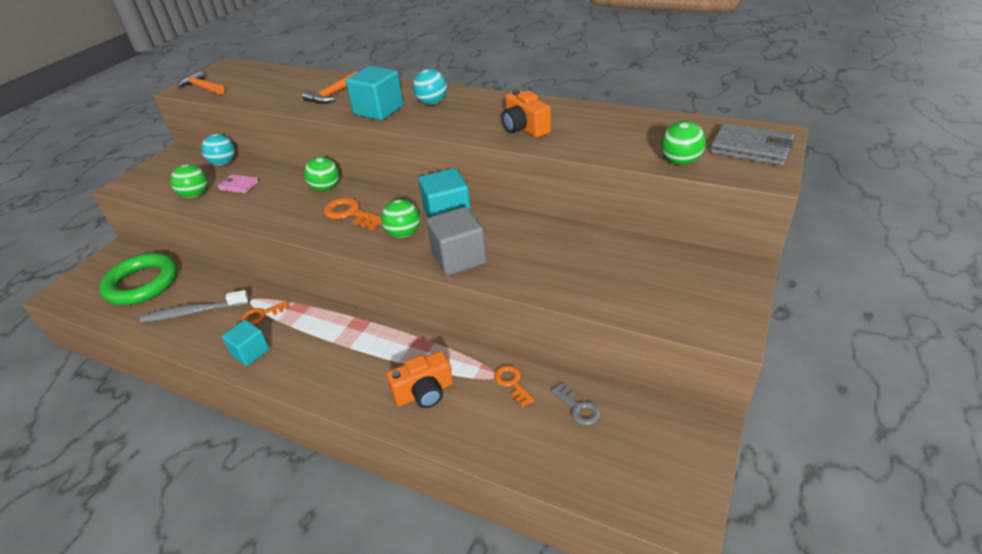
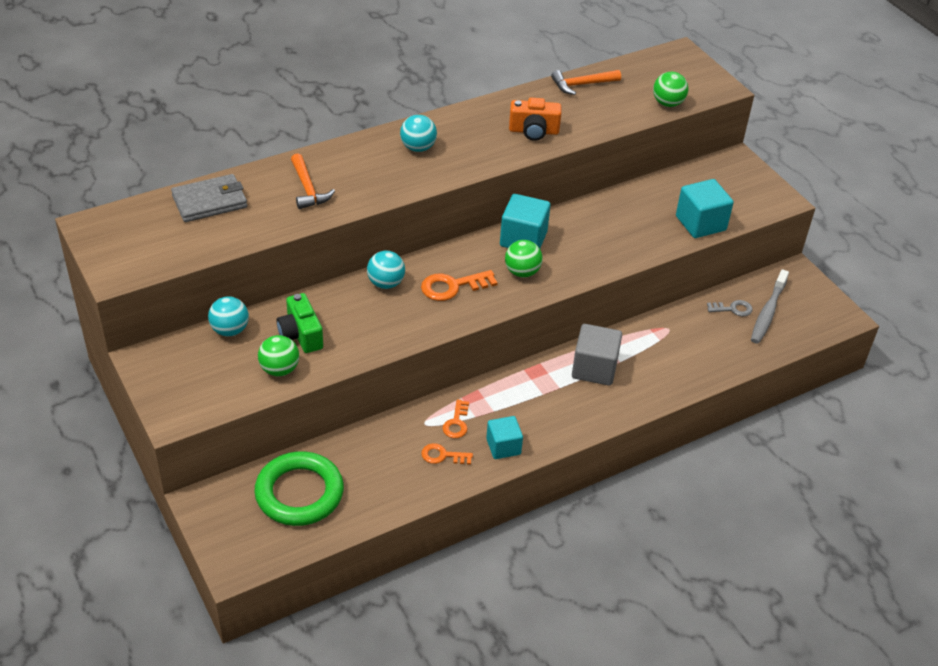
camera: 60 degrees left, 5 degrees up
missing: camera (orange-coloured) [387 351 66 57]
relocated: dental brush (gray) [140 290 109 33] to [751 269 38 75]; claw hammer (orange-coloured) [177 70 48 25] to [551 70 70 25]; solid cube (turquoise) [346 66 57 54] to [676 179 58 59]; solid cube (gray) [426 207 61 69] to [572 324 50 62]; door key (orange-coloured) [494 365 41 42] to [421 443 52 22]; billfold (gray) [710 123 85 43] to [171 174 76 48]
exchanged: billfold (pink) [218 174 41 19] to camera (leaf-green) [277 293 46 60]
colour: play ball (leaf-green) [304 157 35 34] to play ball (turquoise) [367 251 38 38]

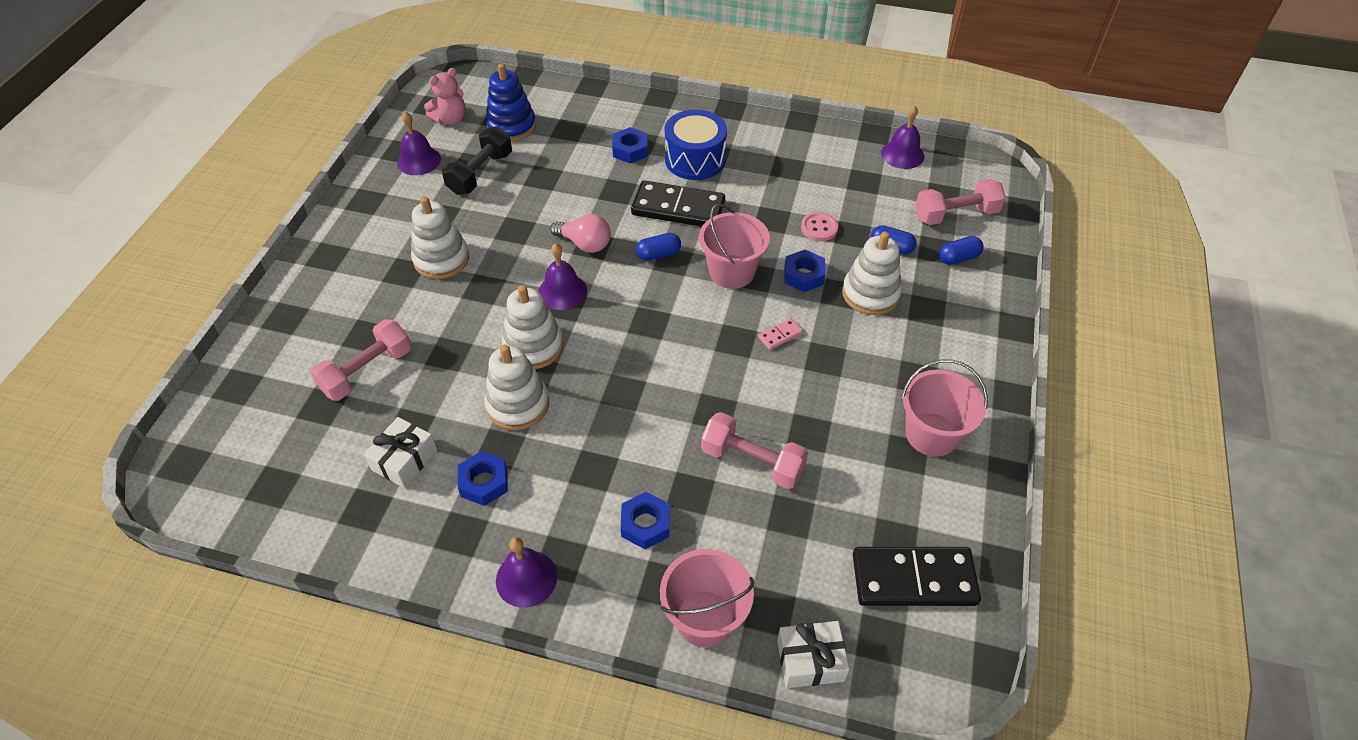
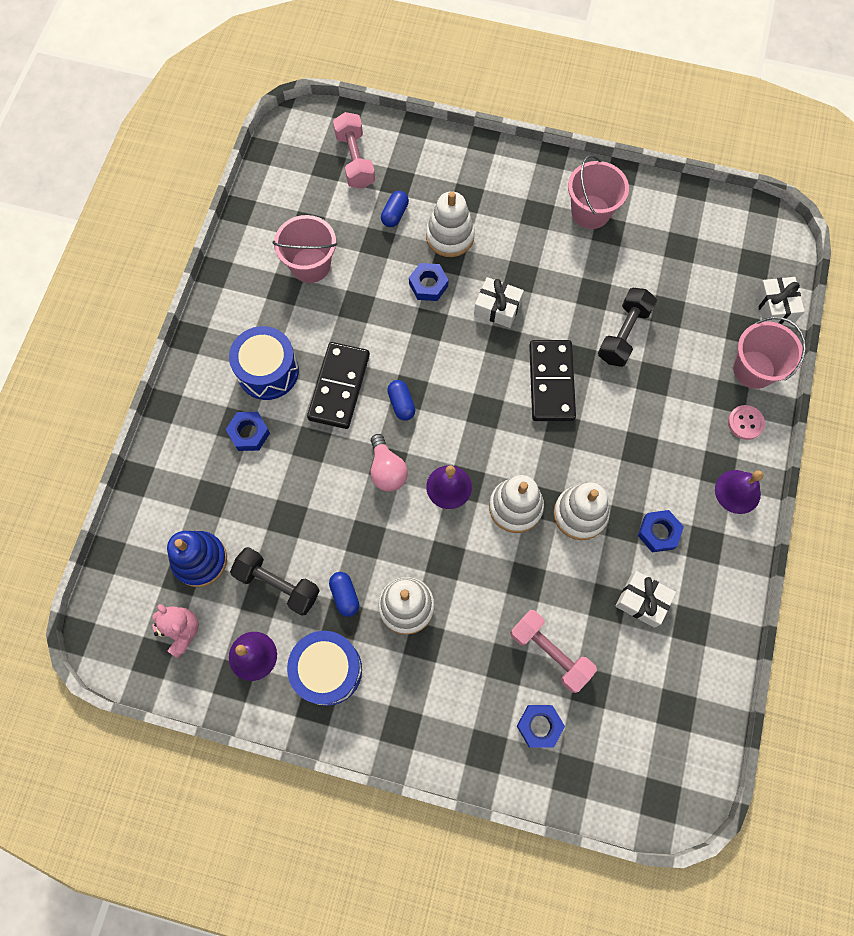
camera: 90 degrees left, 20 degrees up
missing: school bell (purple) [881 105 43 64]
appeared: toy drum (cobalt) [287 631 75 75]
relocated: hex nut (cobalt) [621 492 49 57] to [517 705 48 43]; pail (pink) [699 203 71 86] to [272 215 65 68]; sewing button (pink) [801 212 37 29] to [728 405 37 35]; domino (ebony) [853 547 128 59] to [529 340 47 81]; pill shape (cobalt) [939 236 45 29] to [329 572 30 45]
exchanged: domino (pink) [758 318 44 32] to gift (white) [474 277 50 51]
colour: free weight (pink) [701 412 107 77] to free weight (ebony) [598 288 59 79]
spun: lightbulb (pink) [550 214 61 39] = [370 434 38 57] 135 degrees clockwise

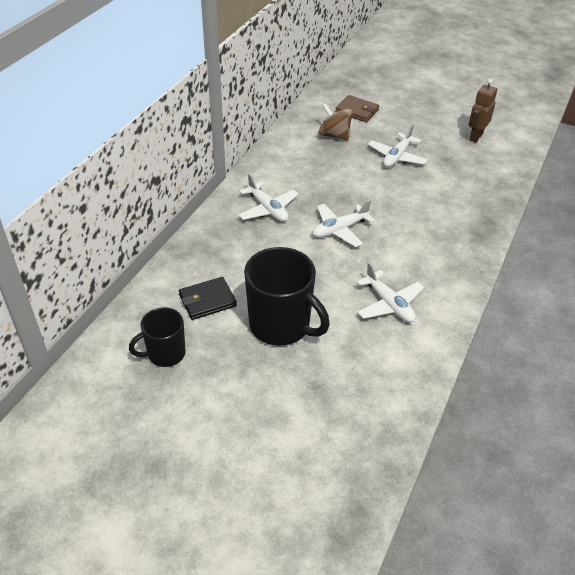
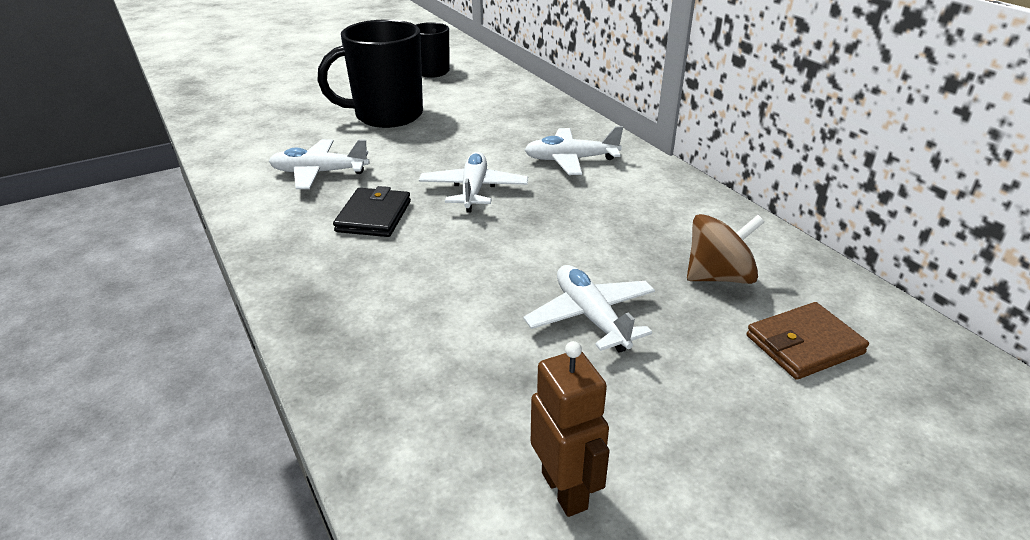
camera: 125 degrees right, 10 degrees down
relocated: billfold (ebony) [179 277 58 43] to [333 186 78 51]

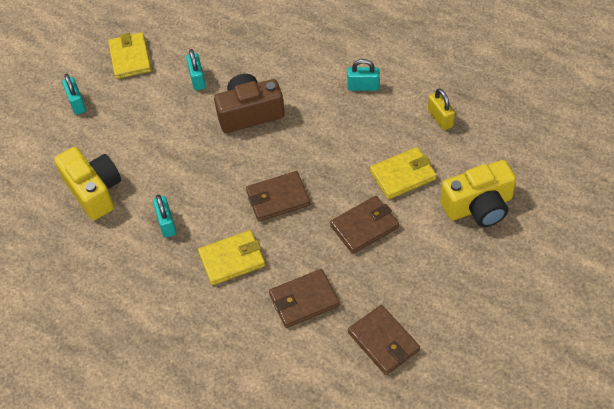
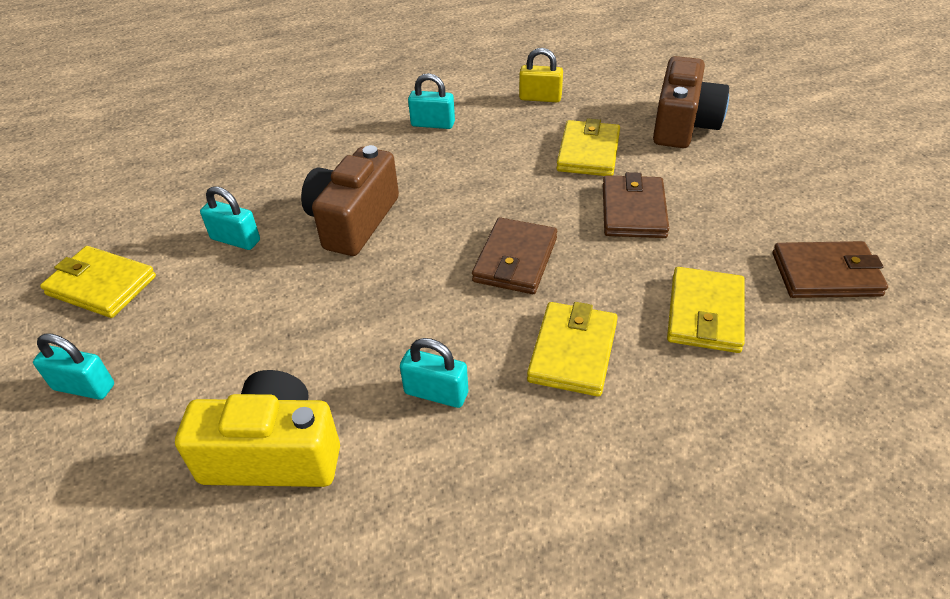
camera: 55 degrees left, 10 degrees down
colour: billfold (brown) [269 269 70 59] to billfold (bright yellow) [667 267 78 86]; camera (bright yellow) [440 160 76 67] to camera (brown) [653 56 76 92]
spun: lock (turquoise) [347 59 32 32] = [408 73 47 56] 60 degrees clockwise

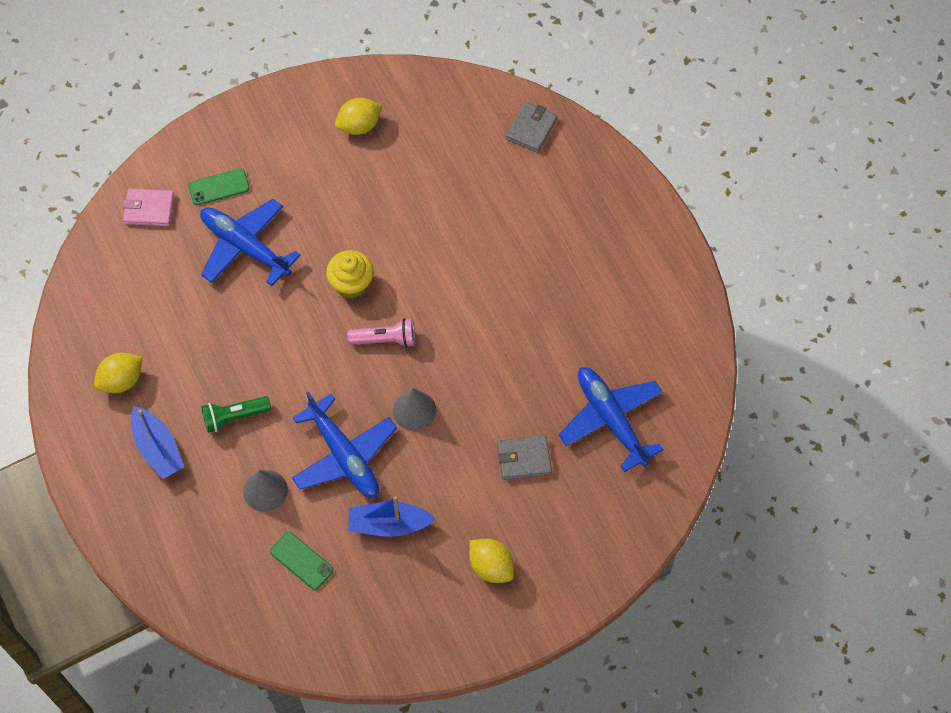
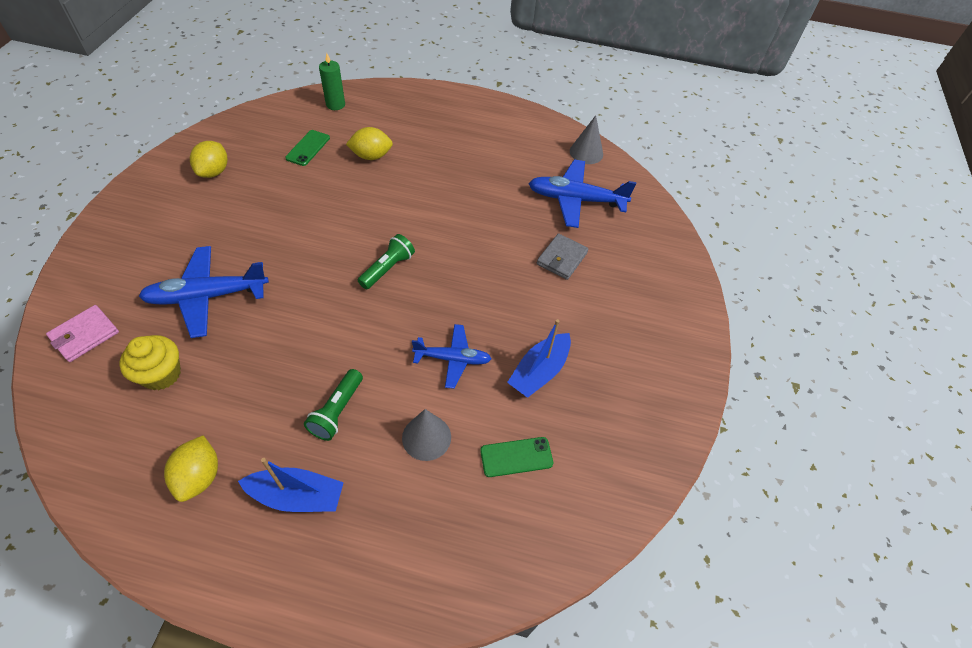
camera: 55 degrees left, 10 degrees down
relocated: phone (leaf-green) [188 168 62 37] to [285 130 45 36]; fairy cake (bright yellow) [326 250 48 48] to [119 335 62 55]; cone shape (gray) [393 388 43 43] to [570 115 33 49]; citrus fruit (bright yellow) [469 539 45 44] to [346 127 47 33]
exchanged: billfold (gray) [506 102 52 51] to pillar candle (leaf-green) [319 53 26 57]
colour: torch (pink) [348 318 67 30] to torch (leaf-green) [358 234 57 55]
size: plane (cobalt) [292 391 105 107] = [412 324 80 65] x0.63

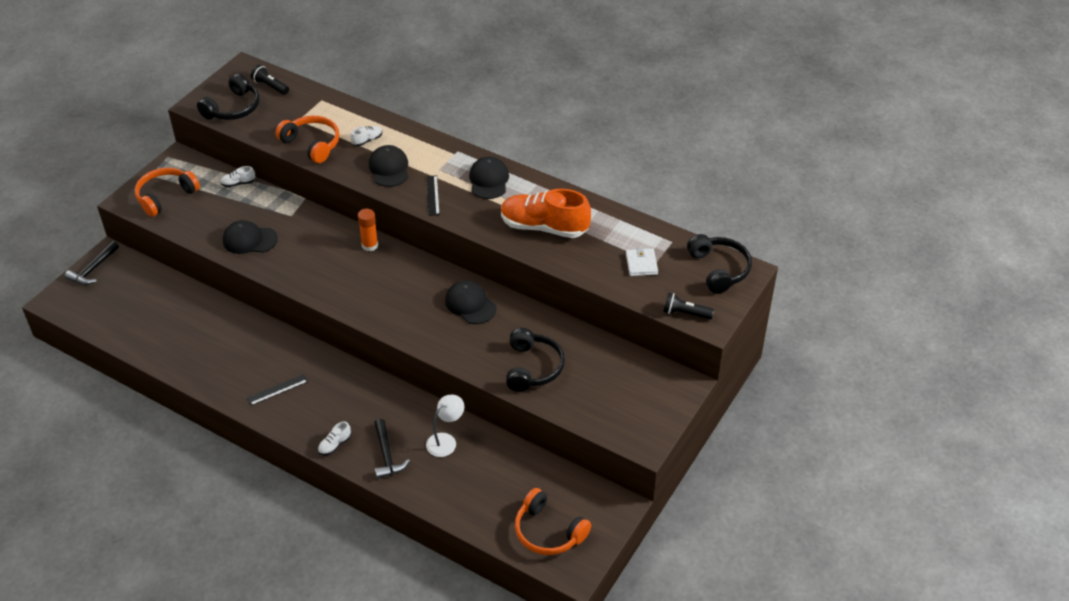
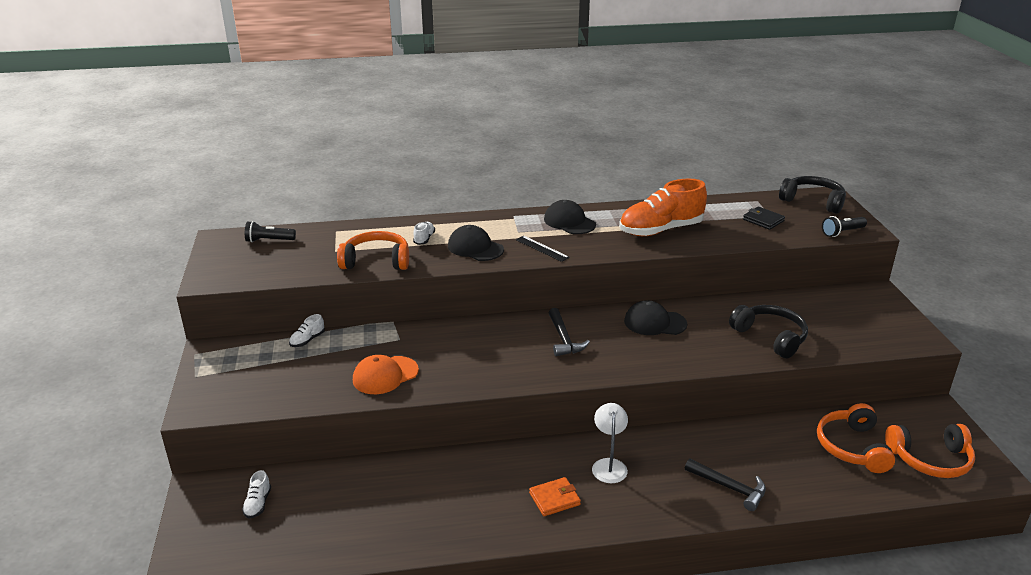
camera: 40 degrees left, 15 degrees down
missing: headset (ebony) [197 73 63 47]; glue (orange-coloured) [358 209 20 42]
relocated: claw hammer (ebony) [65 241 54 44] to [549 308 41 48]; headset (orange-coloured) [135 168 65 49] to [817 403 78 70]; shoe (white) [318 421 33 35] to [242 470 29 49]; desk lamp (white) [426 395 38 62] to [592 403 36 80]
exchanged: straightedge (ebony) [247 374 61 32] to billfold (orange-coloured) [529 477 52 39]
colour: baseball cap (ebony) [223 220 55 34] to baseball cap (orange-coloured) [353 355 66 39]; billfold (white) [626 247 32 29] to billfold (ebony) [743 207 42 23]

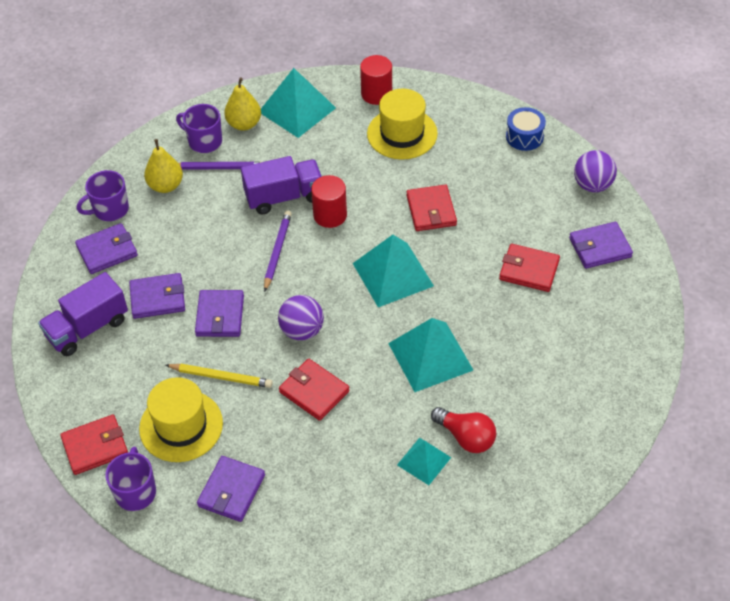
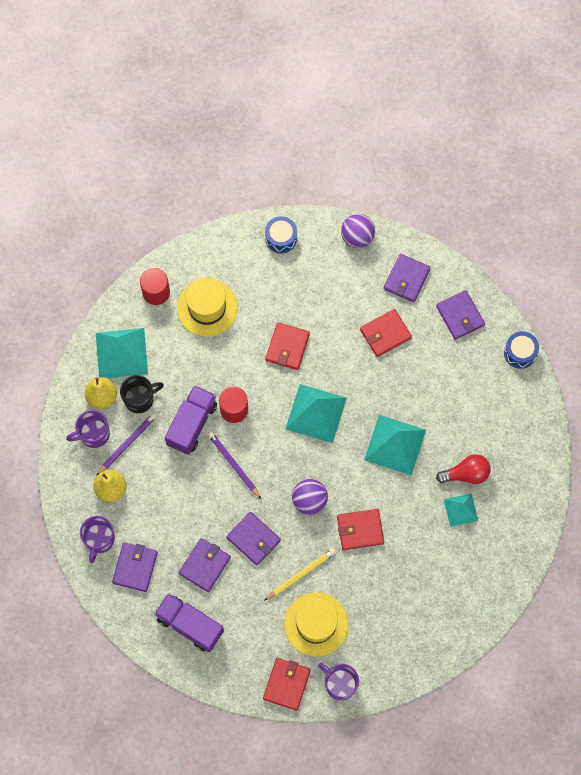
camera: 50 degrees left, 20 degrees up
appeared: tea mug (ebony) [120 375 44 38]; toy drum (cobalt) [504 331 35 38]
relocated: billfold (purple) [197 456 68 66] to [436 290 49 50]
spun: truck (purple) [38 272 90 84] = [154 593 70 59] 120 degrees clockwise; billfold (scarlet) [406 185 51 46] = [265 323 45 47] 75 degrees clockwise

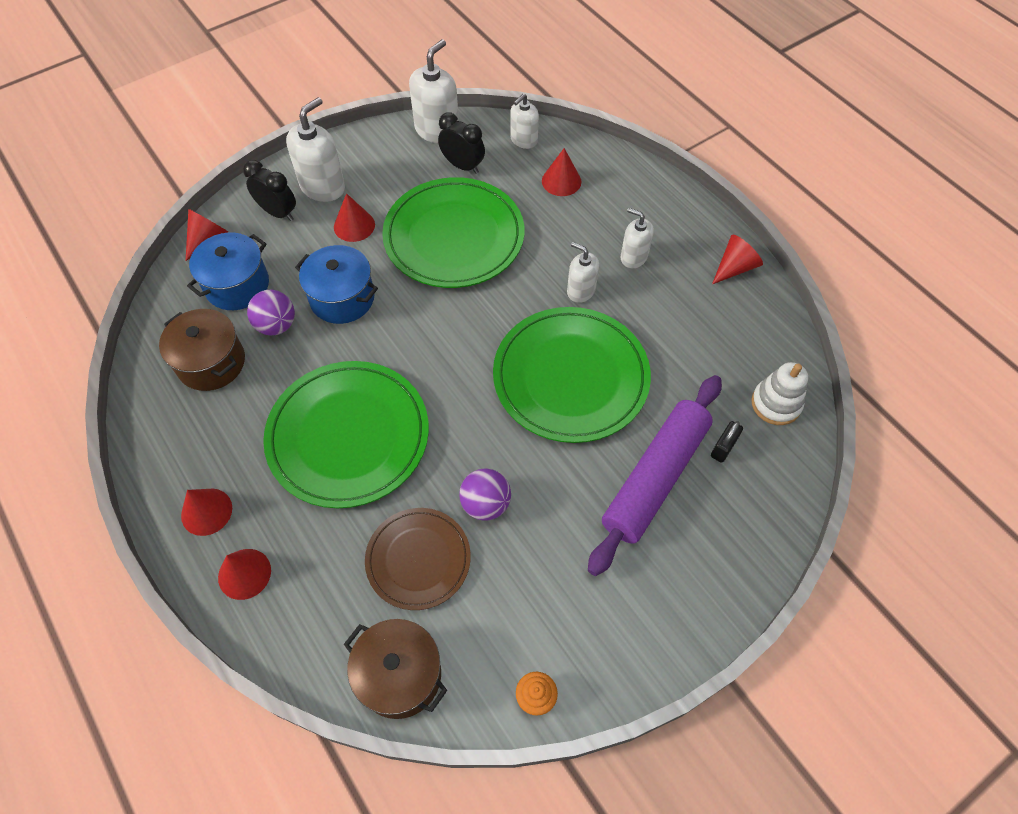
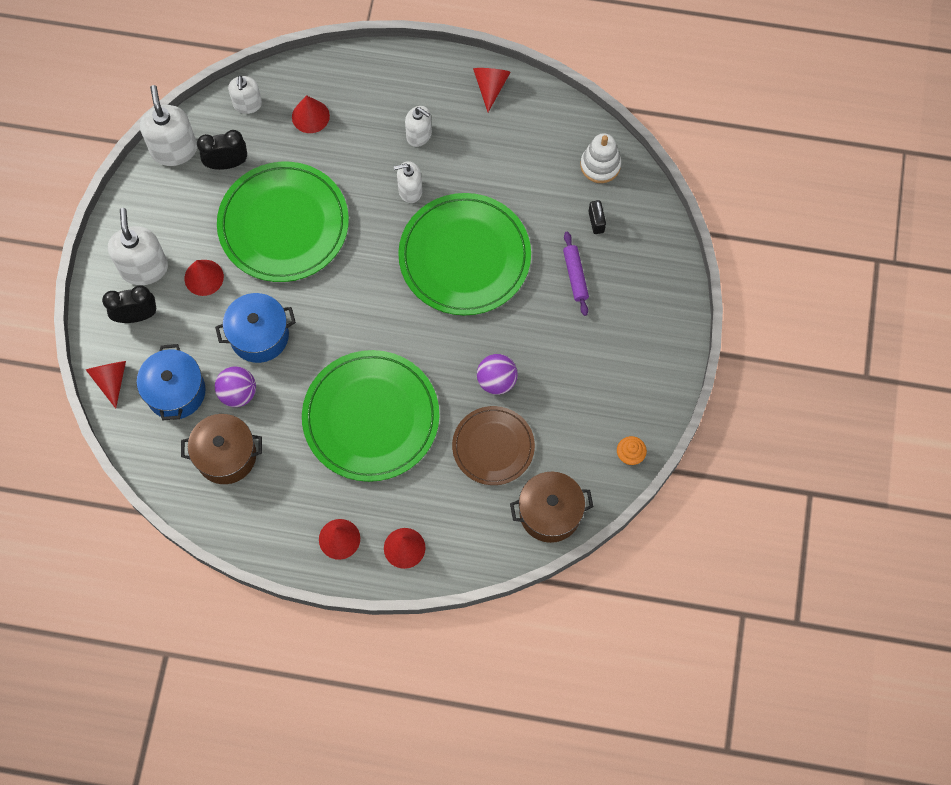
camera: 45 degrees left, 10 degrees up
spun: soap pump (white) [621 208 33 60] = [405 106 27 41] 135 degrees counterclockwise
size: pastry roller (purple) [588 375 134 201] = [563 232 26 84] x0.46

